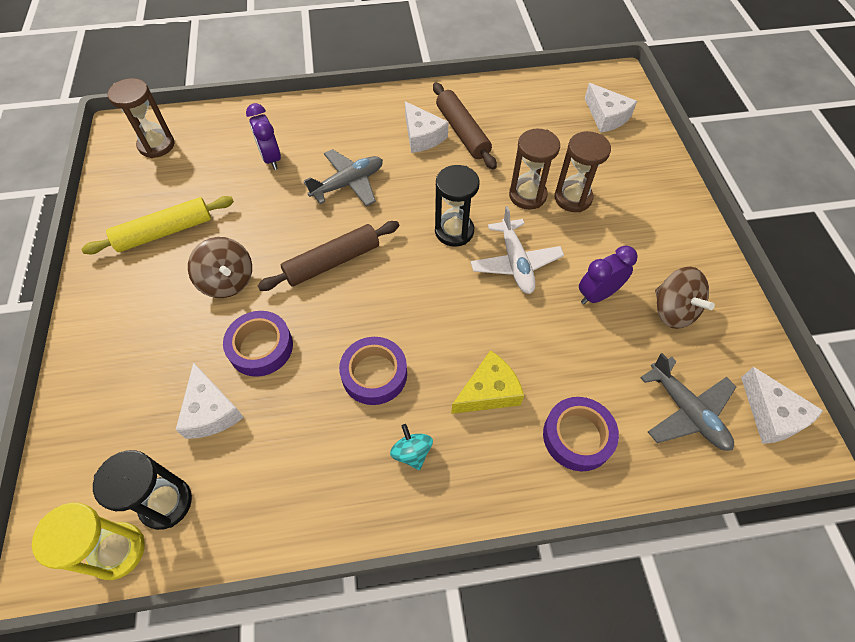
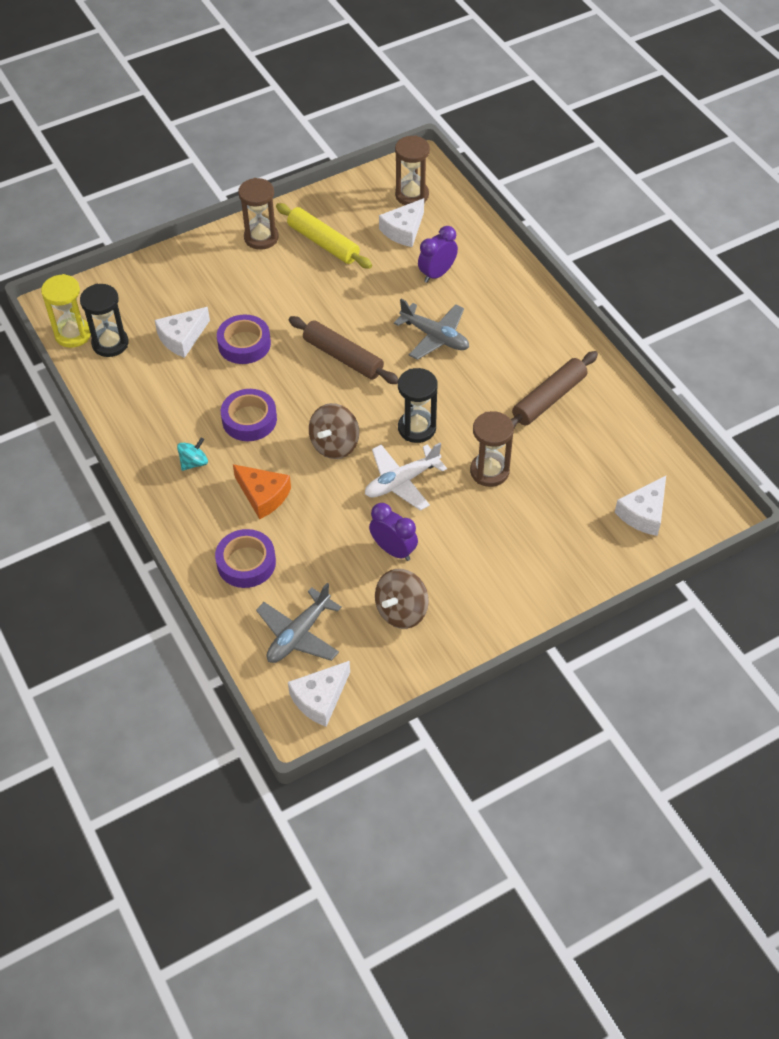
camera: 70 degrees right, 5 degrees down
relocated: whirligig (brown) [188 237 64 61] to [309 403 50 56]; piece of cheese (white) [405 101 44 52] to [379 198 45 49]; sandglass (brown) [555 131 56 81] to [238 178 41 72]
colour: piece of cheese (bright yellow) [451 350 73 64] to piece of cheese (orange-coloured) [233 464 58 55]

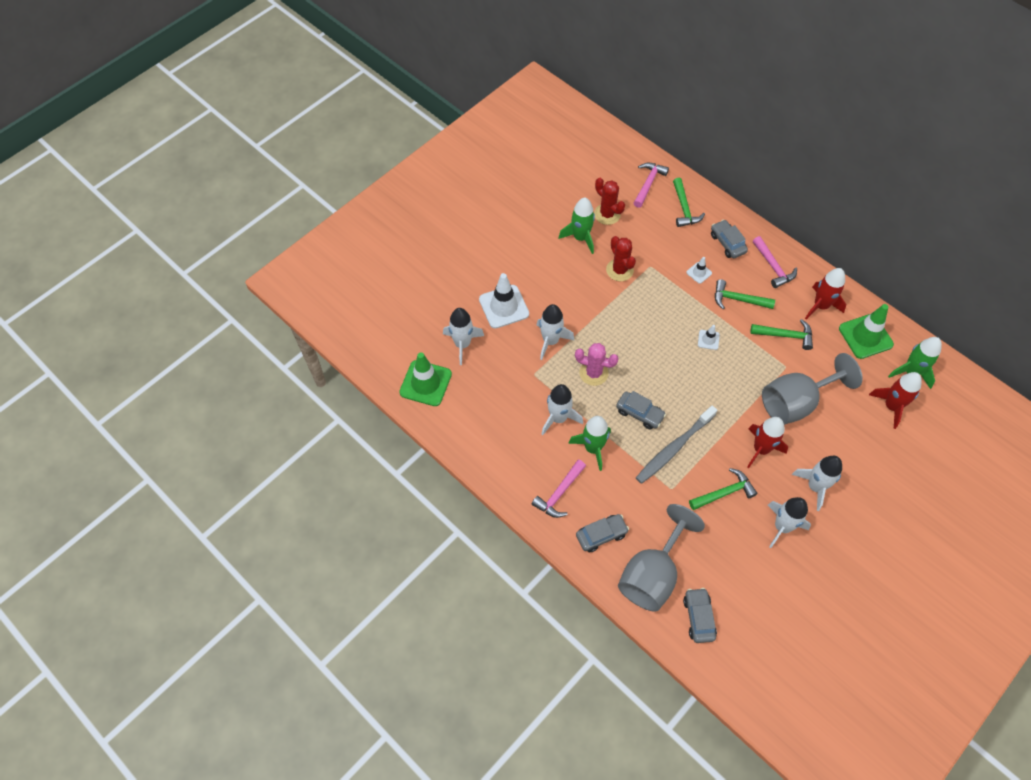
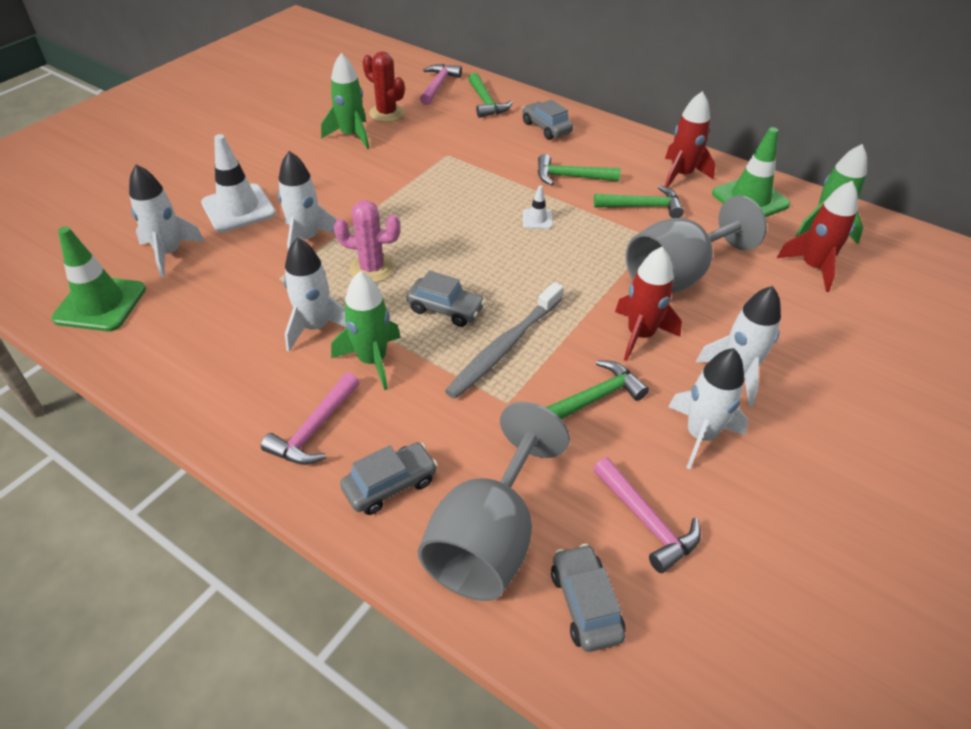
camera: 10 degrees left, 15 degrees down
missing: prickly plant (scarlet) [606 236 30 45]; safety cone (white) [686 257 26 27]
relocated: claw hammer (pink) [753 236 44 52] to [593 458 108 115]

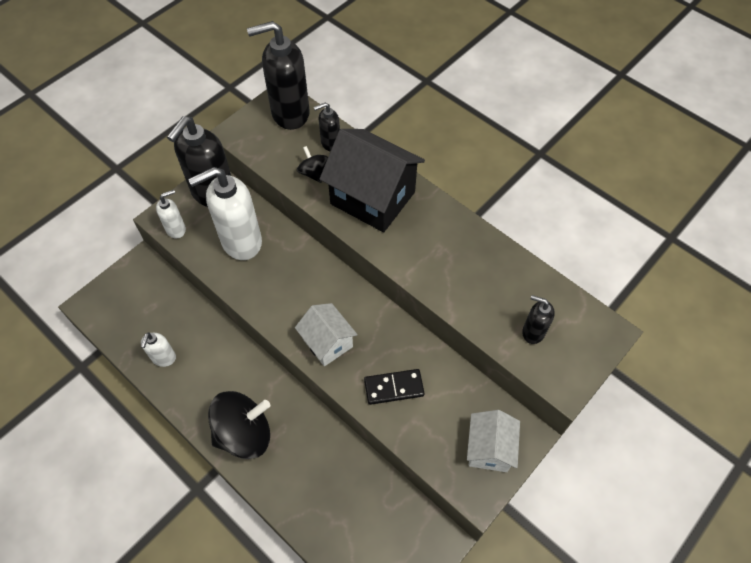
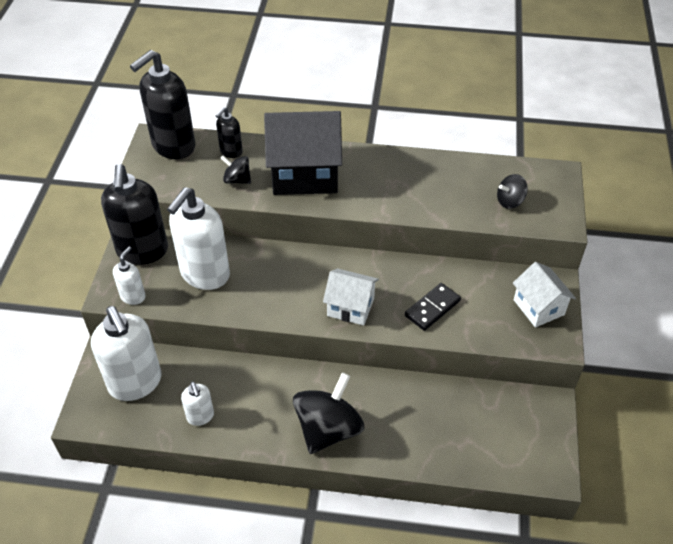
camera: 35 degrees left, 10 degrees down
appeared: soap pump (white) [91 306 70 95]
exchanged: soap pump (ebony) [522 295 33 49] to whirligig (ebony) [497 174 31 35]

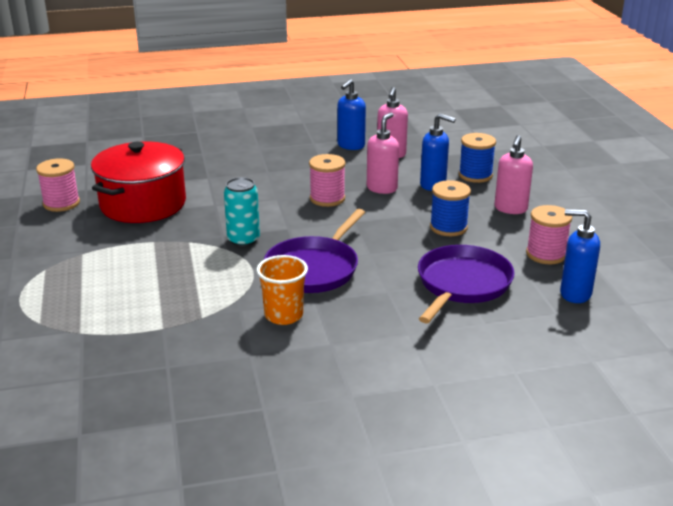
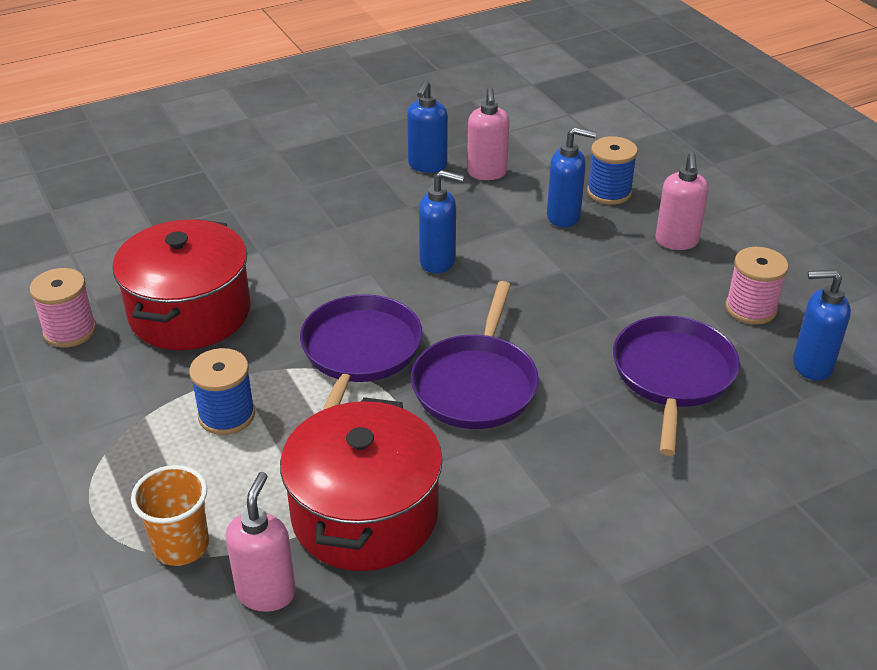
camera: 15 degrees left, 10 degrees up
appeared: pot (scarlet) [280 397 163 174]
relocated: cup (orange-coloured) [256 255 52 70] to [131 465 78 101]; soap pump (pink) [367 112 32 82] to [226 472 70 140]; spool (cobalt) [430 180 41 56] to [189 348 66 87]
exchanged: soda can (turquoise) [224 177 36 70] to pan (purple) [300 294 123 116]; spool (pink) [309 154 37 53] to soap pump (cobalt) [419 170 45 104]

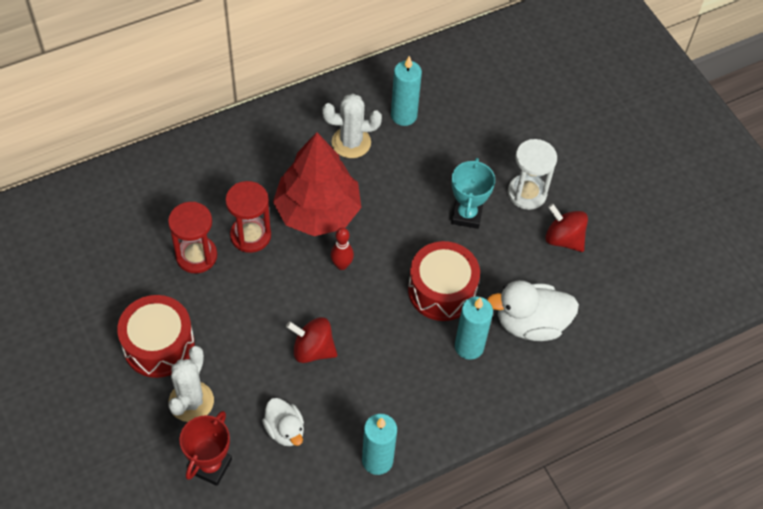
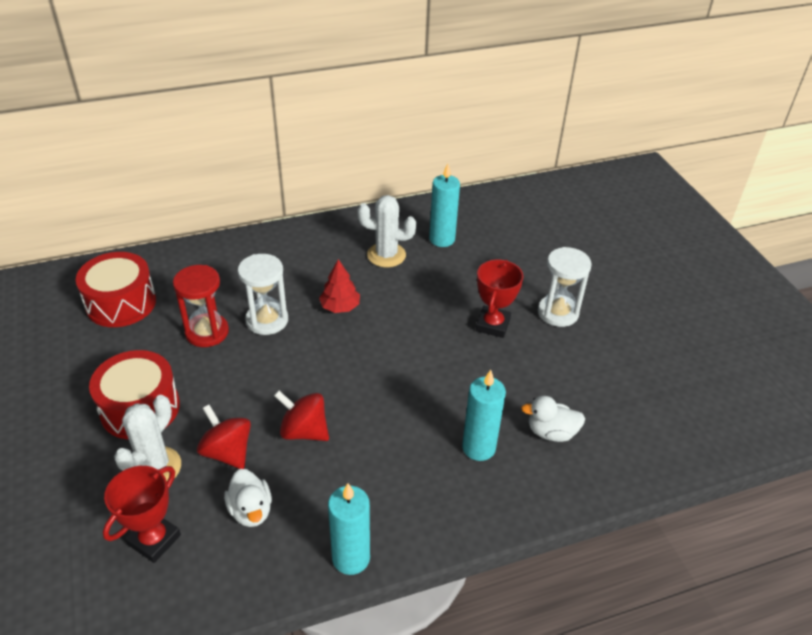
camera: 10 degrees right, 15 degrees down
missing: skittle (scarlet) [331 228 23 42]
relocated: toy drum (scarlet) [408 241 72 80] to [76 252 80 75]; whirligig (scarlet) [545 204 43 48] to [197 405 54 64]
colour: sandglass (scarlet) [225 181 46 72] to sandglass (white) [238 254 50 81]; trophy (turquoise) [451 158 44 71] to trophy (scarlet) [476 260 48 78]
size: fir tree (scarlet) [273 132 88 104] = [319 259 41 54] x0.46; duck (white) [487 280 92 61] = [521 396 64 46] x0.61

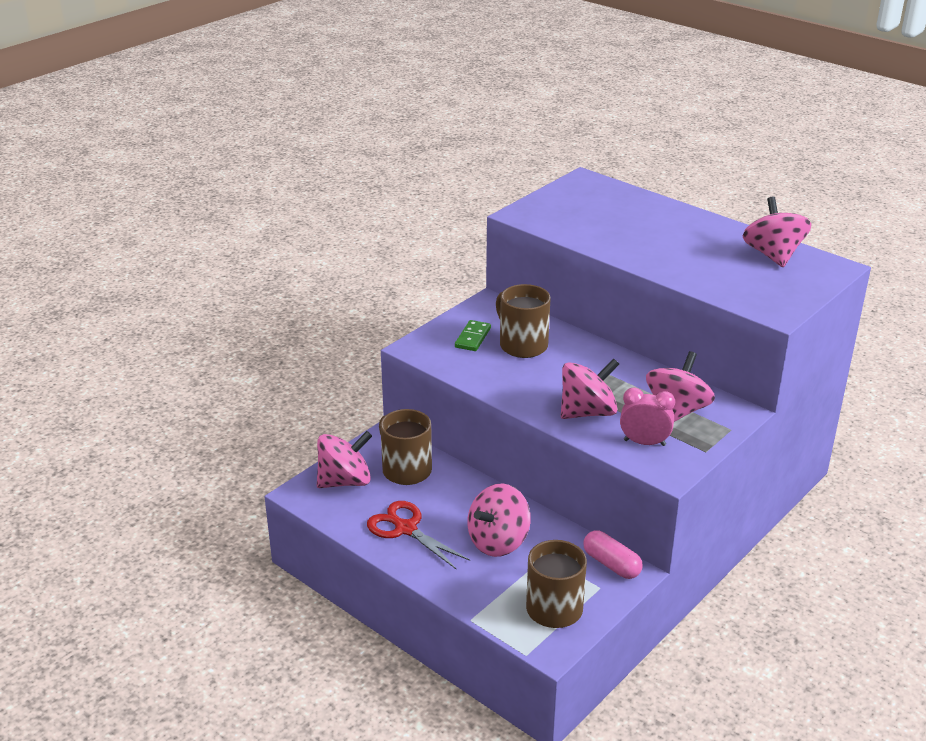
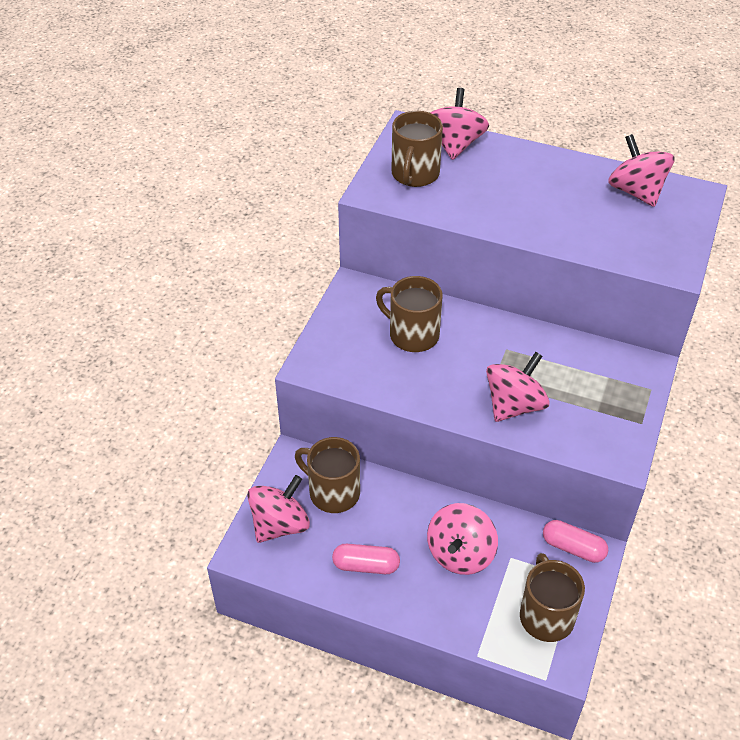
camera: 20 degrees left, 15 degrees up
missing: domino (leaf-green) [455 320 36 31]; clock (pink) [620 387 55 59]
appeared: tea mug (brown) [391 111 52 76]
relocated: whirligig (pink) [646 351 69 71] to [430 88 59 72]
exchanged: pair of scissors (scarlet) [367 501 103 68] to pill shape (pink) [332 544 68 30]

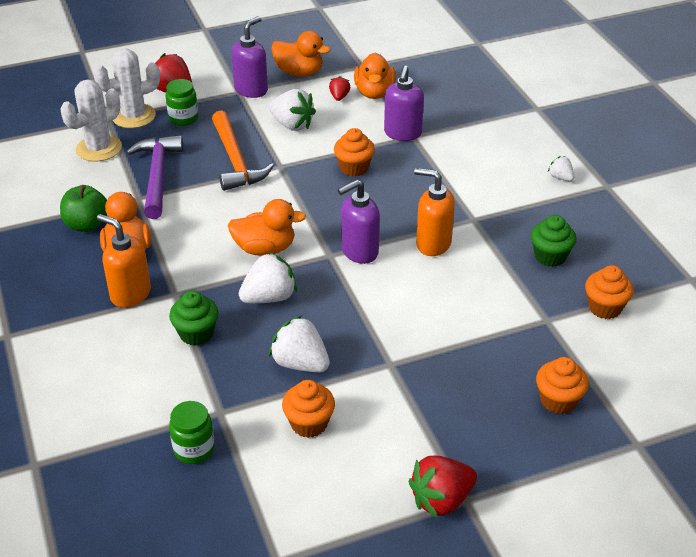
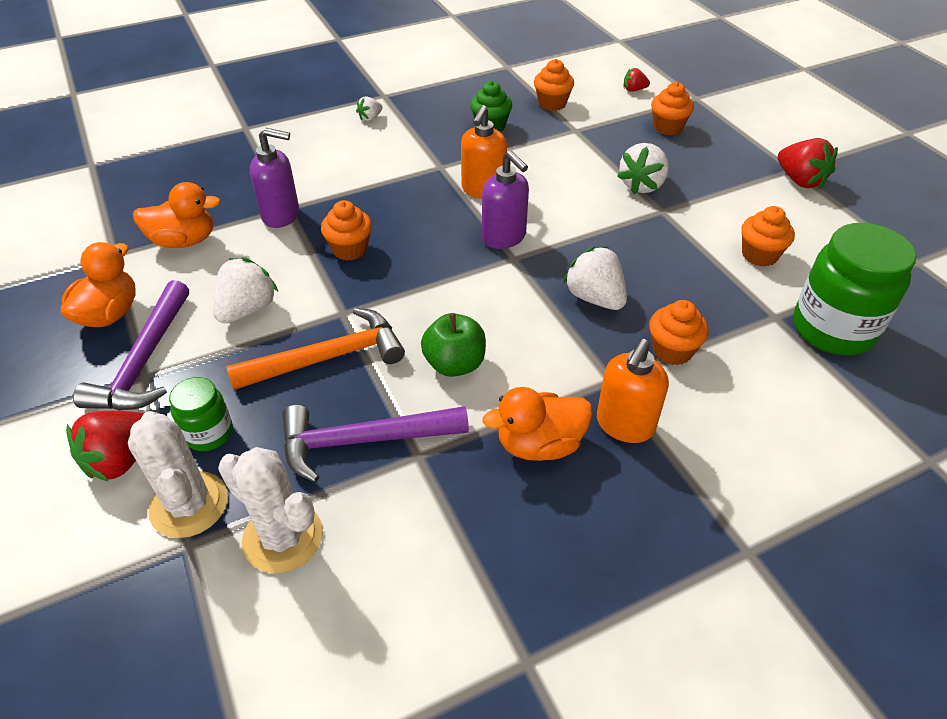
camera: 95 degrees left, 5 degrees up
missing: duck (orange-coloured) [228 199 78 57]
relocated: apple (leaf-green) [60 185 47 47] to [421 313 65 64]; berry (white) [269 316 61 56] to [617 143 52 51]; berry (scarlet) [329 76 21 25] to [624 68 26 23]
exchanged: soap pump (purple) [231 16 37 82] to claw hammer (purple) [73 280 116 130]
colour: fairy cake (leaf-green) [169 291 50 55] to fairy cake (orange-coloured) [649 300 60 65]
size: preserve jar (leaf-green) [169 401 46 63] = [793 223 123 132] x1.91

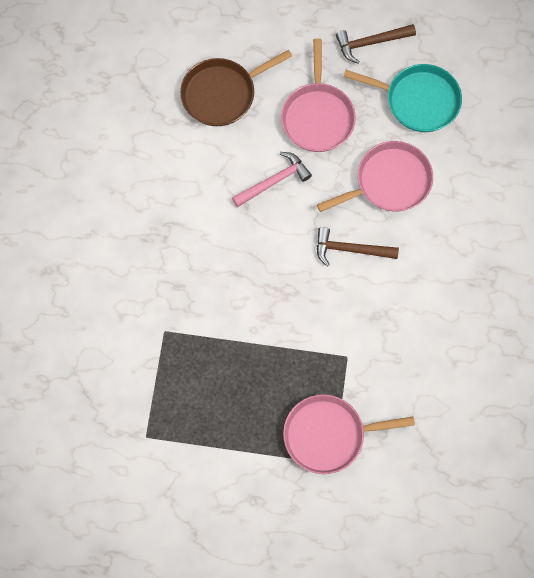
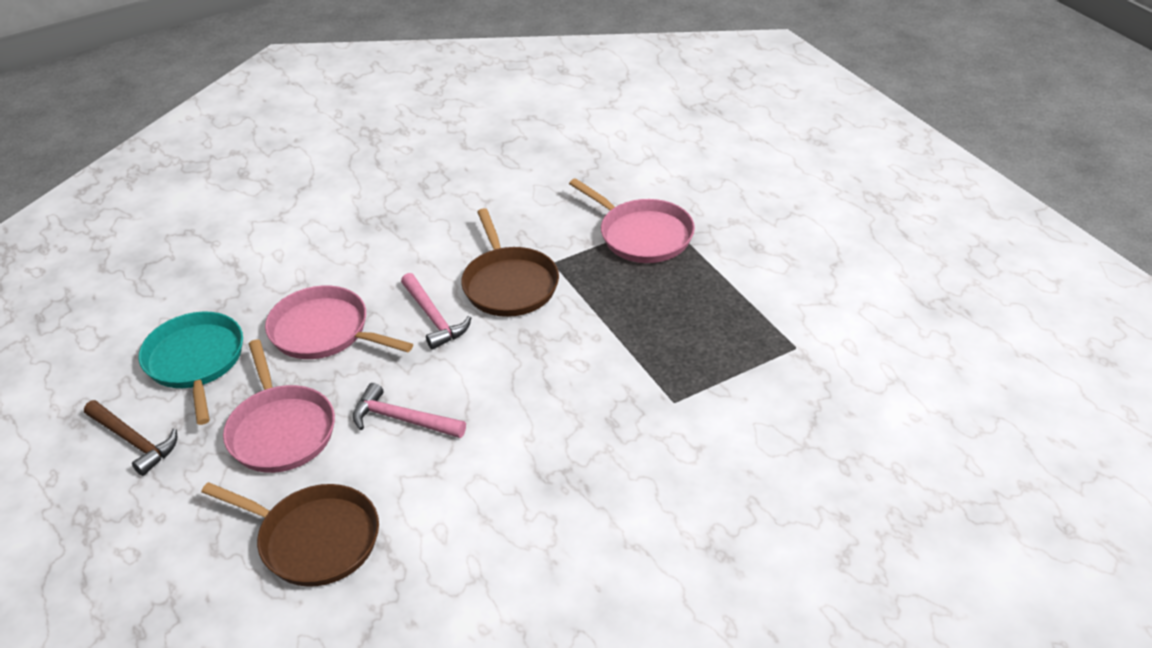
camera: 125 degrees left, 30 degrees down
appeared: pan (brown) [461 208 98 109]
colour: claw hammer (brown) [317 227 82 39] to claw hammer (pink) [401 273 70 76]
spun: pan (pink) [281 39 75 113] = [223 339 112 134] 105 degrees clockwise

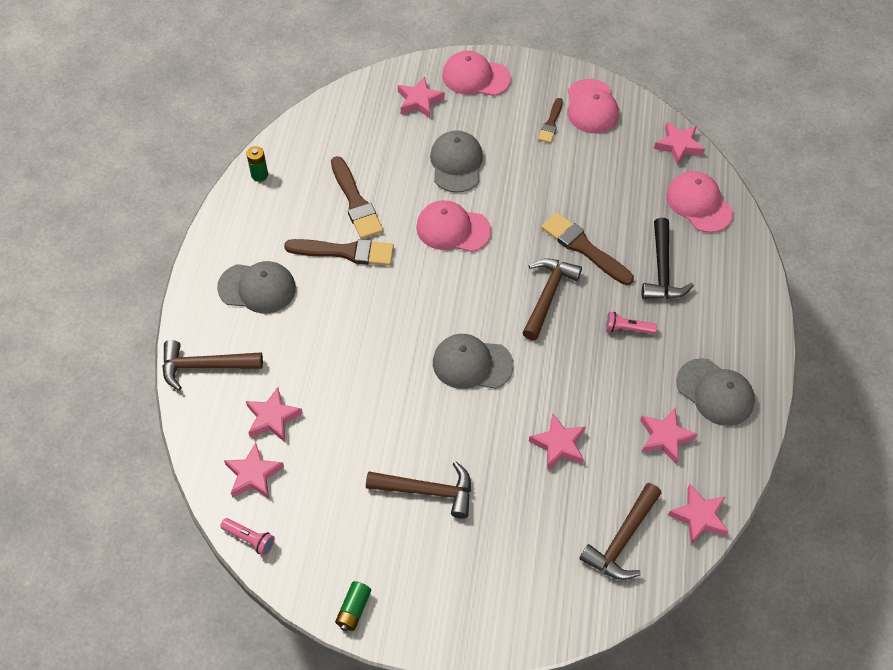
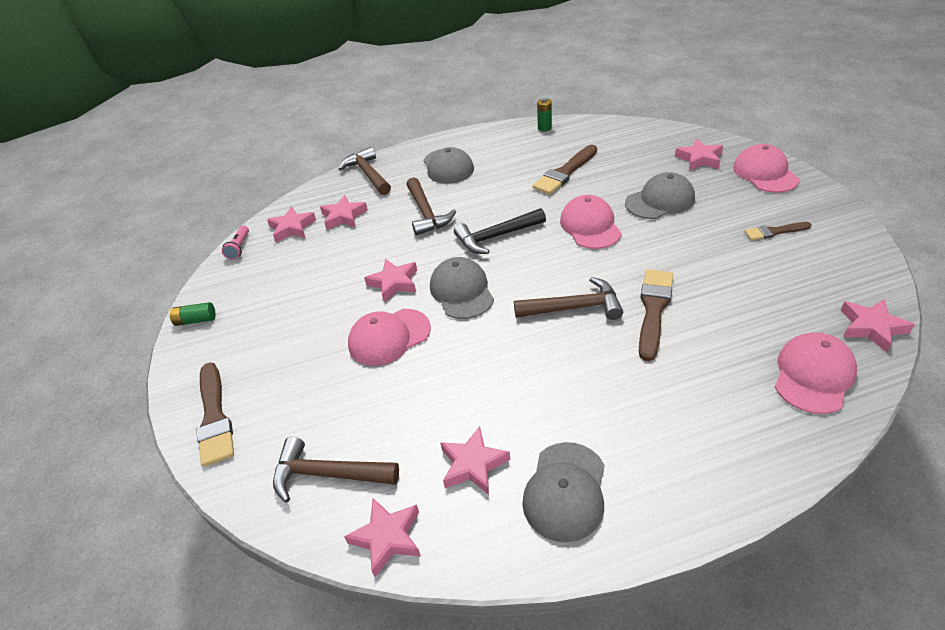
camera: 70 degrees right, 15 degrees down
missing: torch (pink) [605 312 52 22]
relocated: brush (brown) [284 239 110 27] to [196 362 38 105]; claw hammer (brown) [366 461 105 58] to [406 177 50 58]; star shape (pink) [529 414 57 56] to [364 259 53 43]; baseball cap (pink) [568 79 51 55] to [348 309 83 57]; claw hammer (ebony) [641 218 53 81] to [454 208 92 46]

